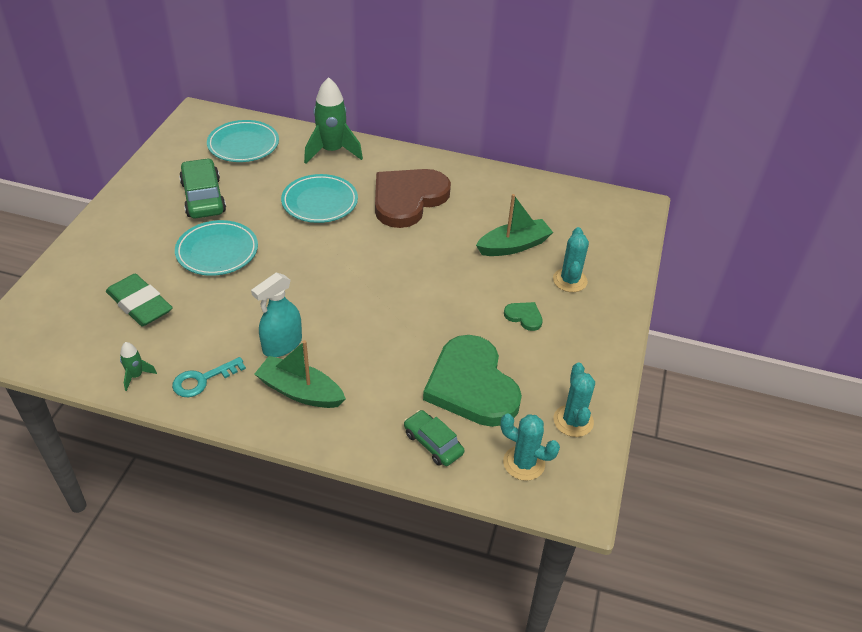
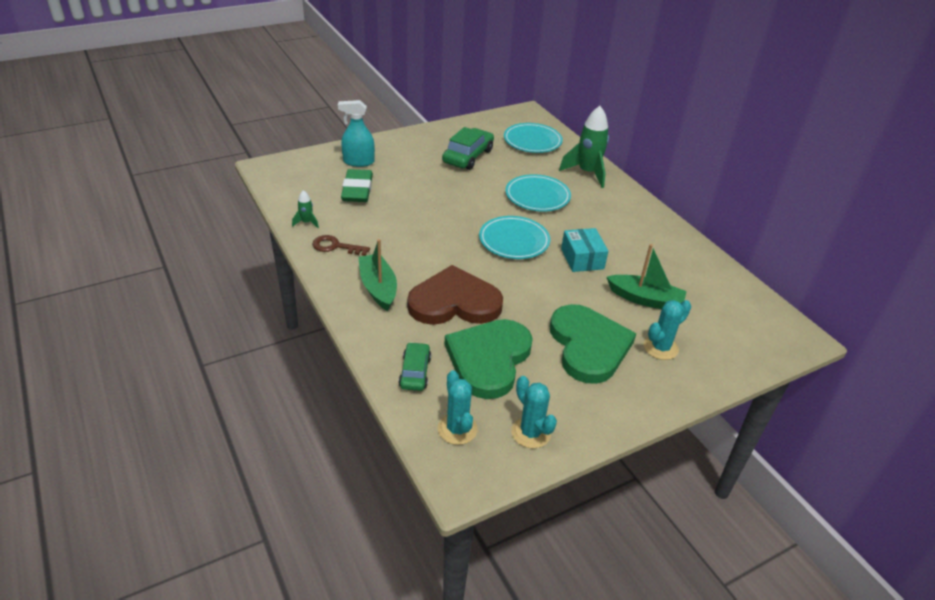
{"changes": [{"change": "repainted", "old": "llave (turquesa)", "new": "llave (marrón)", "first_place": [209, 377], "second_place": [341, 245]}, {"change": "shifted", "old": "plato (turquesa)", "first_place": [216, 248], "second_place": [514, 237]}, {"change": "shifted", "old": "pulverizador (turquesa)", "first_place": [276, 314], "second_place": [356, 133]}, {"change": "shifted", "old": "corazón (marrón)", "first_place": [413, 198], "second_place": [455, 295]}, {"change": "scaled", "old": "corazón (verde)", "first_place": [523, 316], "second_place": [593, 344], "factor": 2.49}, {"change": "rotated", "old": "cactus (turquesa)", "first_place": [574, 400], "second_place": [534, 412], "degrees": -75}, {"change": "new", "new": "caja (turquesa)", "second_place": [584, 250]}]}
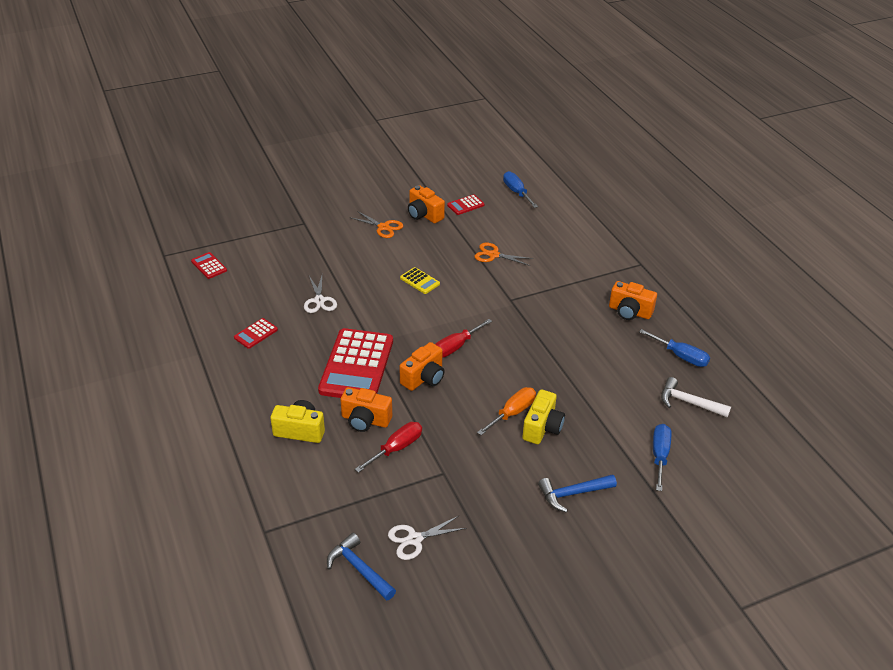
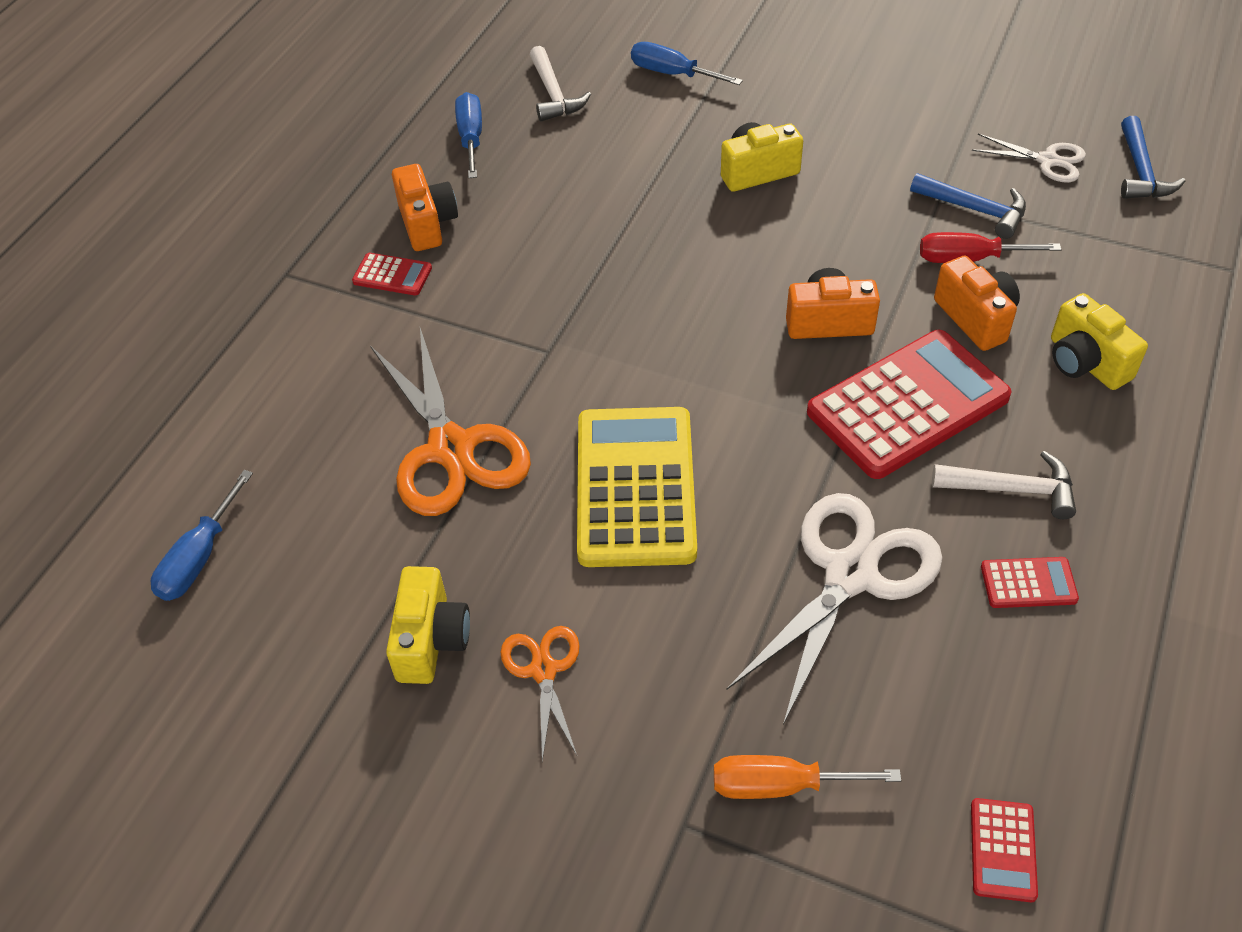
{"changes": [{"change": "scaled", "old": "tijeras (blanco)", "first_place": [320, 294], "second_place": [835, 609], "factor": 1.9}, {"change": "scaled", "old": "calculadora (amarillo)", "first_place": [420, 280], "second_place": [637, 487], "factor": 2.31}, {"change": "repainted", "old": "cámara (naranja)", "new": "cámara (amarillo)", "first_place": [426, 204], "second_place": [428, 625]}, {"change": "gone", "old": "destornillador (rojo)", "first_place": [463, 338]}, {"change": "shifted", "old": "calculadora (rojo)", "first_place": [465, 204], "second_place": [392, 274]}, {"change": "scaled", "old": "tijeras (naranja)", "first_place": [503, 254], "second_place": [450, 422], "factor": 1.9}, {"change": "shifted", "old": "destornillador (naranja)", "first_place": [506, 411], "second_place": [807, 777]}, {"change": "shifted", "old": "martillo (azul)", "first_place": [577, 493], "second_place": [968, 206]}, {"change": "rotated", "old": "destornillador (azul)", "first_place": [662, 457], "second_place": [687, 63], "degrees": 60}, {"change": "new", "new": "martillo (blanco)", "second_place": [1004, 485]}]}
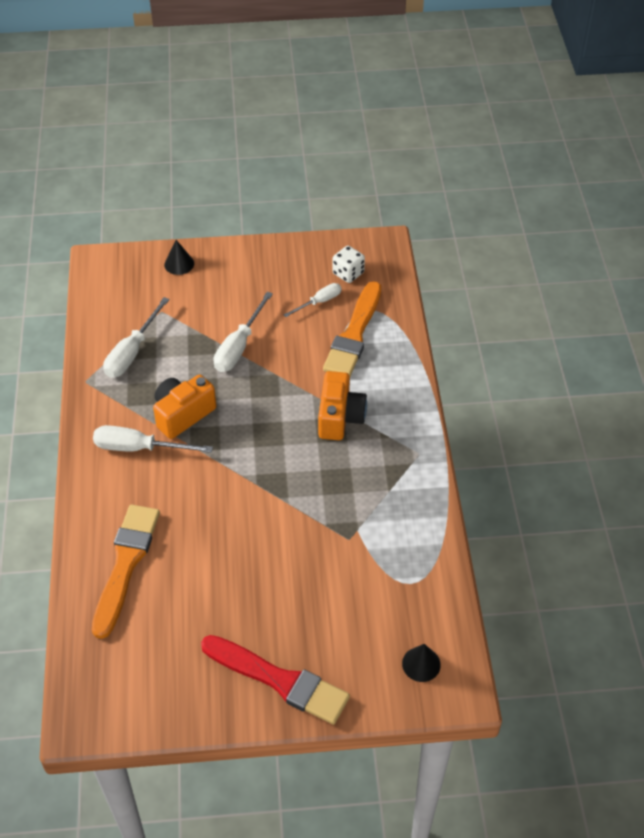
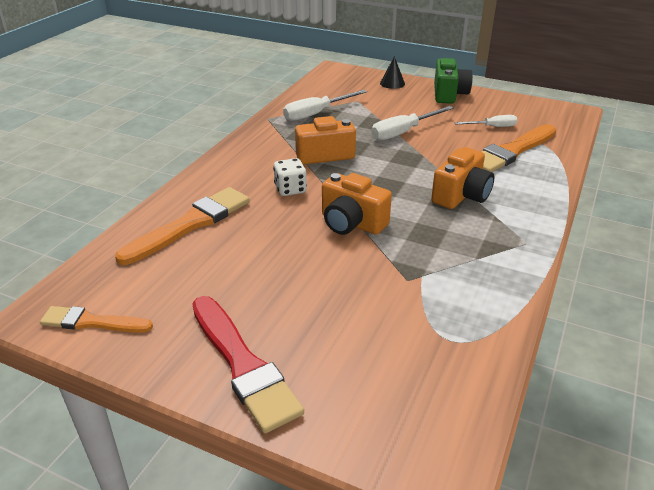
{"changes": [{"change": "gone", "old": "destornillador (blanco)", "first_place": [153, 439]}, {"change": "shifted", "old": "dado (blanco)", "first_place": [348, 264], "second_place": [290, 177]}, {"change": "gone", "old": "cono (negro)", "first_place": [421, 663]}, {"change": "new", "new": "pincel (naranja)", "second_place": [96, 319]}, {"change": "new", "new": "cámara (naranja)", "second_place": [357, 204]}, {"change": "new", "new": "cámara (verde)", "second_place": [453, 81]}]}
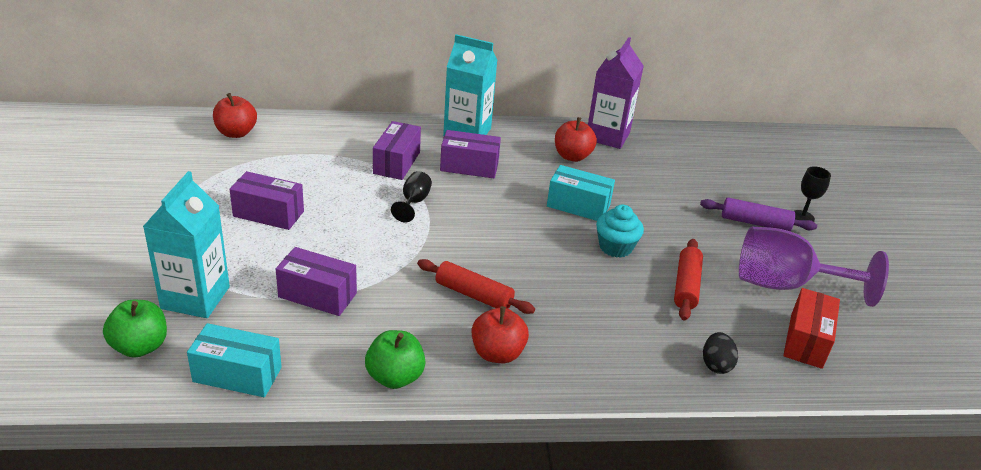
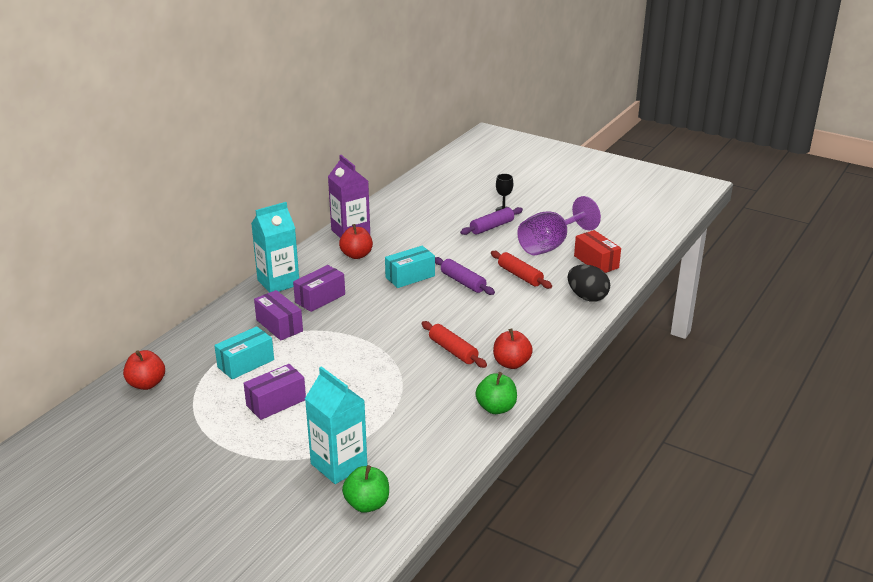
{"changes": [{"change": "shifted", "old": "caja (turquesa)", "first_place": [234, 360], "second_place": [244, 352]}, {"change": "gone", "old": "caja (morado)", "first_place": [316, 281]}, {"change": "gone", "old": "copa (negro)", "first_place": [411, 196]}, {"change": "rotated", "old": "rodillo (rojo)", "first_place": [476, 286], "second_place": [454, 344], "degrees": 75}, {"change": "swapped", "old": "magdalena (turquesa)", "new": "rodillo (morado)", "first_place": [620, 231], "second_place": [465, 276]}, {"change": "scaled", "old": "huevo (negro)", "first_place": [720, 353], "second_place": [589, 283], "factor": 1.6}]}
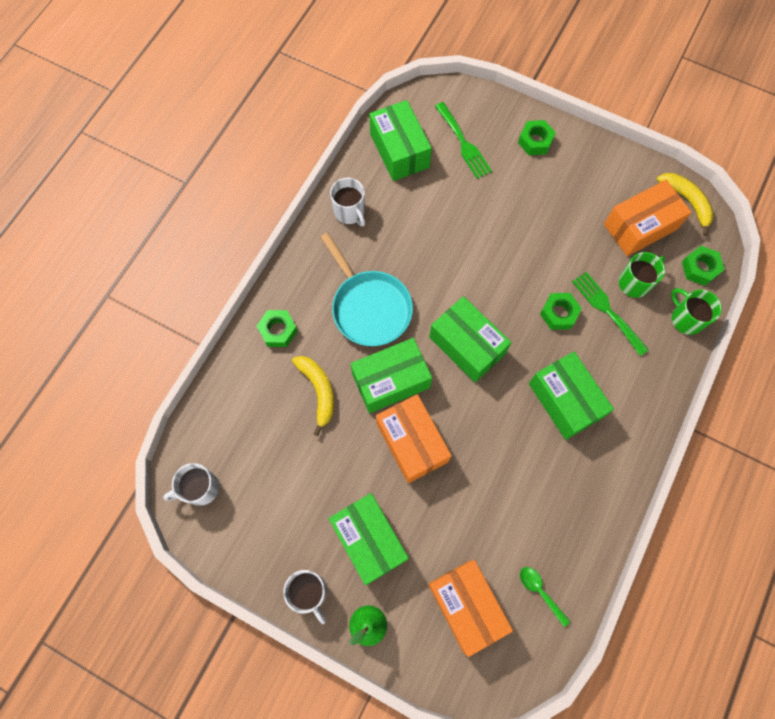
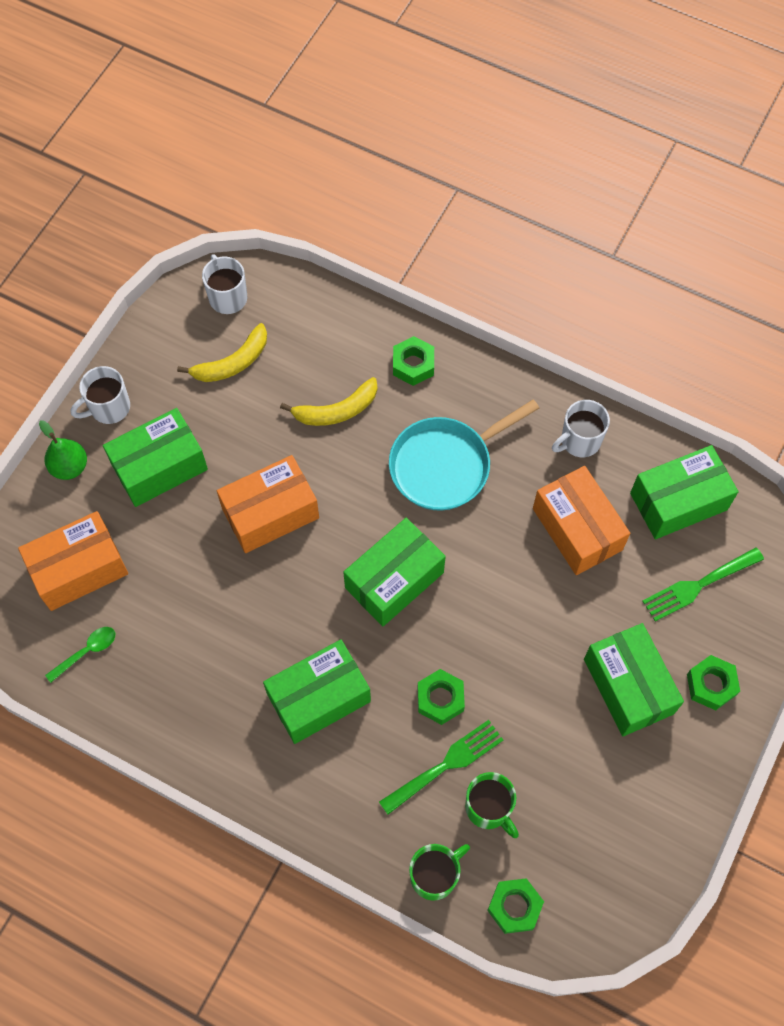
{"changes": [{"change": "shifted", "old": "caja (verde)", "first_place": [391, 375], "second_place": [634, 679]}, {"change": "shifted", "old": "caja (naranja)", "first_place": [648, 218], "second_place": [581, 520]}, {"change": "shifted", "old": "plátano (amarillo)", "first_place": [685, 204], "second_place": [222, 352]}]}
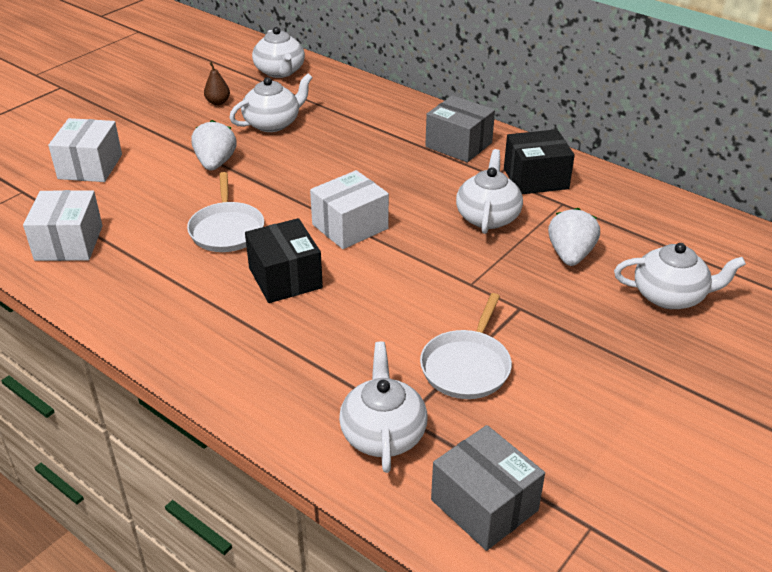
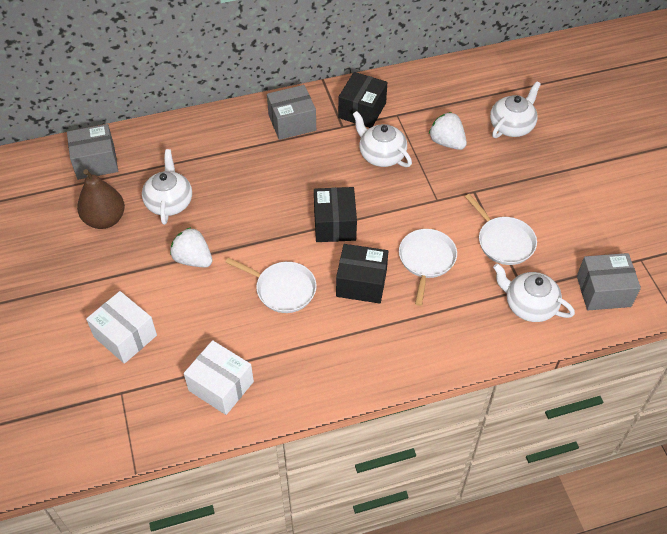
{"changes": [{"change": "scaled", "old": "pera (marrón)", "first_place": [217, 83], "second_place": [101, 199], "factor": 1.95}, {"change": "swapped", "old": "tetera (blanco)", "new": "caja (gris)", "first_place": [278, 52], "second_place": [92, 152]}, {"change": "repainted", "old": "caja (blanco)", "new": "caja (negro)", "first_place": [349, 209], "second_place": [335, 214]}, {"change": "new", "new": "sartén (blanco)", "second_place": [428, 267]}]}
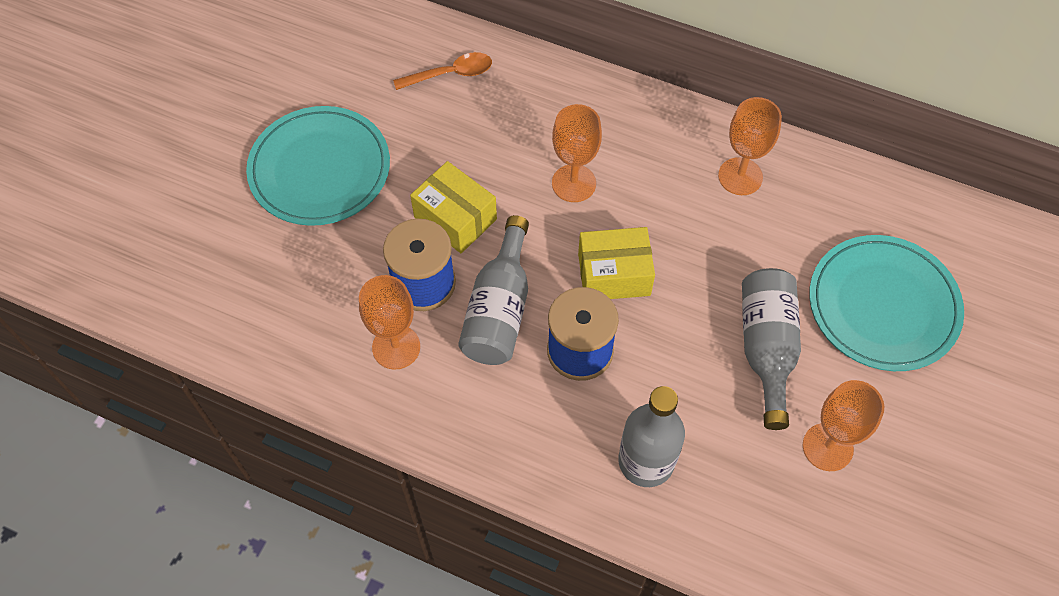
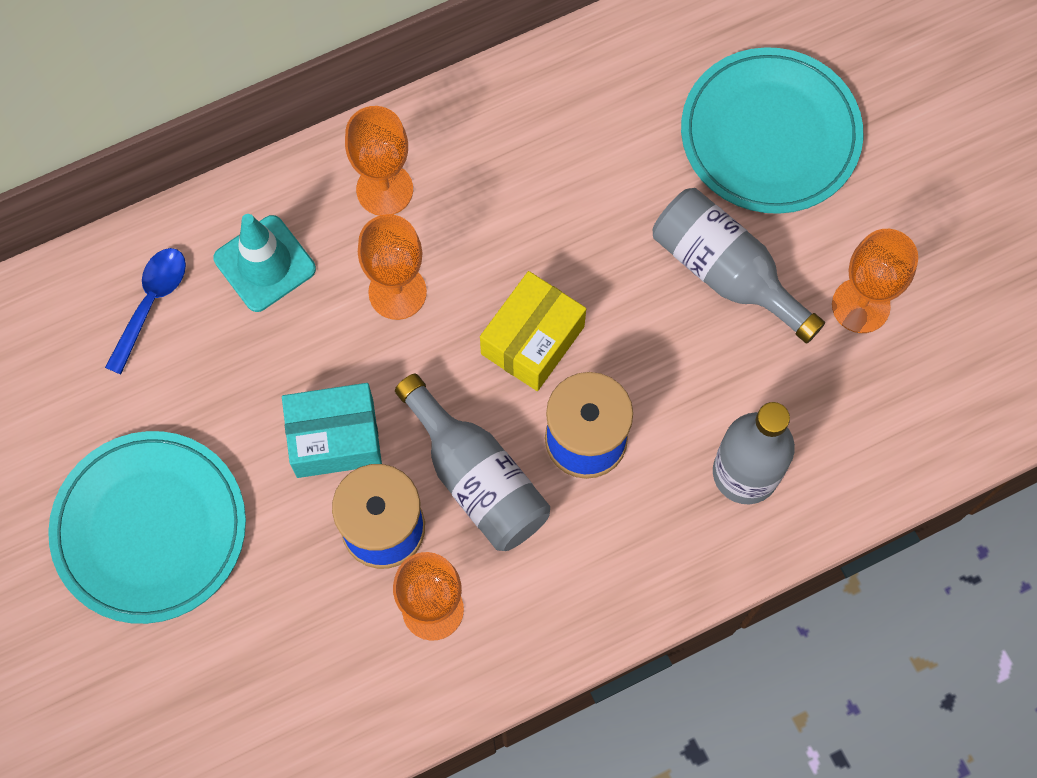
{"changes": [{"change": "repainted", "old": "cuchara (naranja)", "new": "cuchara (azul)", "first_place": [442, 71], "second_place": [145, 311]}, {"change": "repainted", "old": "caja (amarillo)", "new": "caja (turquesa)", "first_place": [453, 207], "second_place": [332, 430]}, {"change": "shifted", "old": "copa (naranja)", "first_place": [750, 146], "second_place": [379, 161]}, {"change": "new", "new": "cono de tráfico (turquesa)", "second_place": [265, 263]}]}
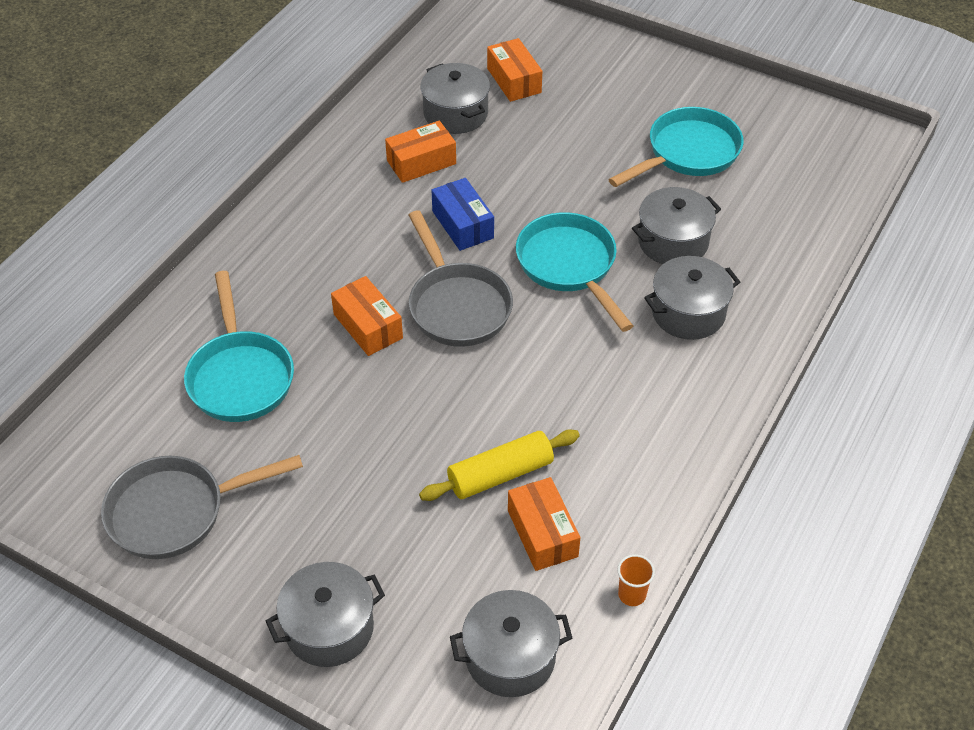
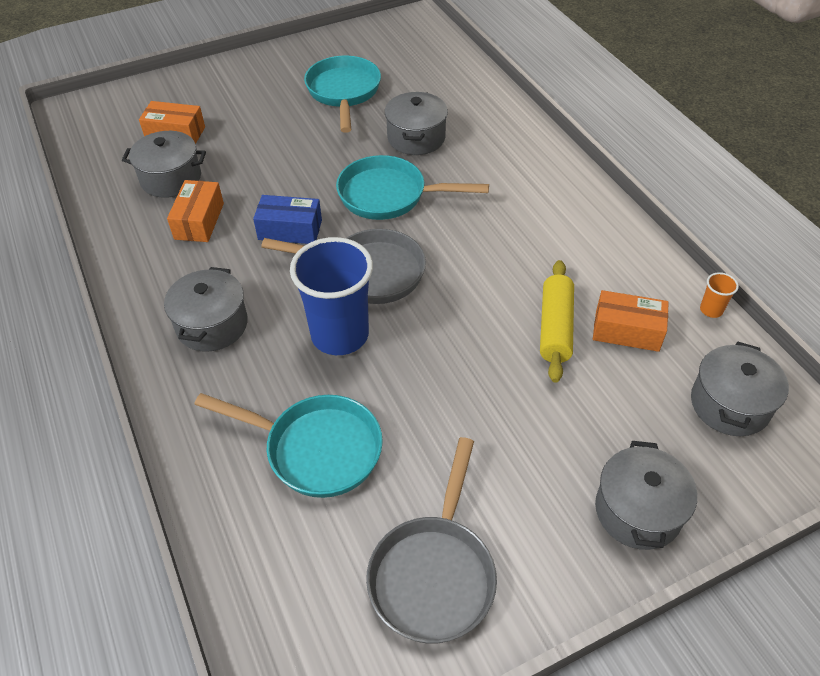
{"changes": [{"change": "swapped", "old": "caja (naranja)", "new": "vaso (azul)", "first_place": [367, 316], "second_place": [331, 296]}, {"change": "shifted", "old": "olla (gris)", "first_place": [692, 298], "second_place": [206, 309]}]}
